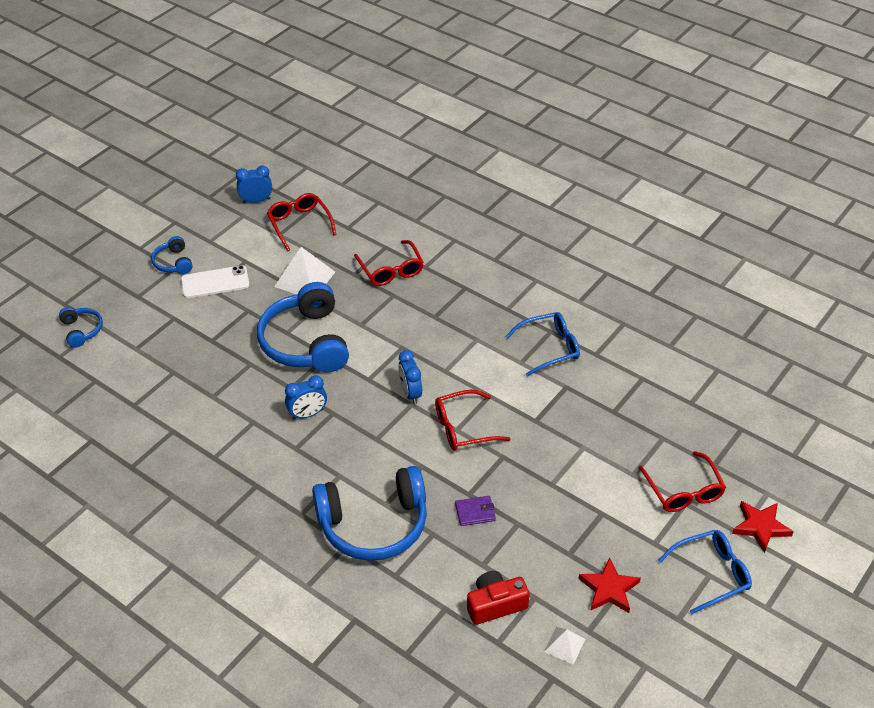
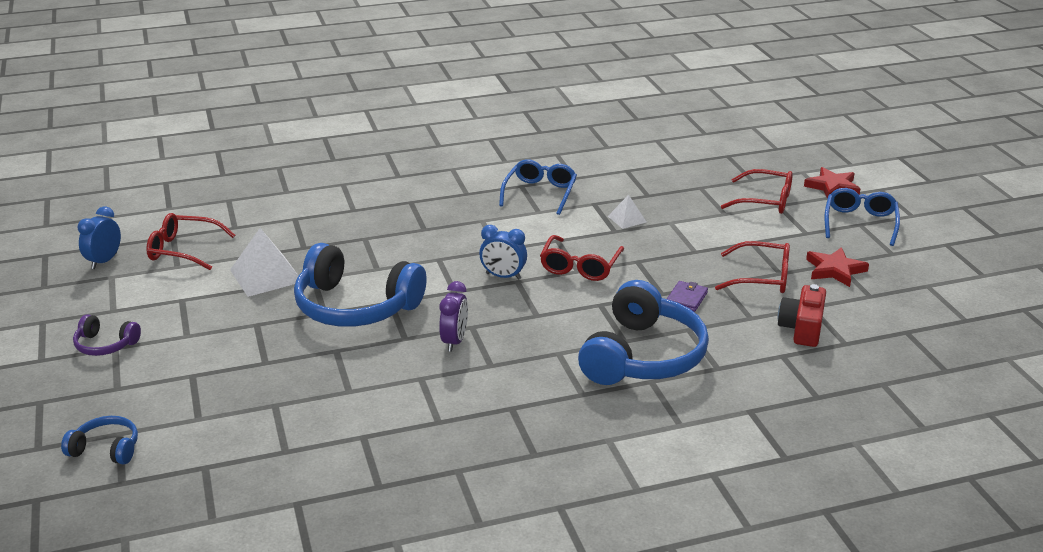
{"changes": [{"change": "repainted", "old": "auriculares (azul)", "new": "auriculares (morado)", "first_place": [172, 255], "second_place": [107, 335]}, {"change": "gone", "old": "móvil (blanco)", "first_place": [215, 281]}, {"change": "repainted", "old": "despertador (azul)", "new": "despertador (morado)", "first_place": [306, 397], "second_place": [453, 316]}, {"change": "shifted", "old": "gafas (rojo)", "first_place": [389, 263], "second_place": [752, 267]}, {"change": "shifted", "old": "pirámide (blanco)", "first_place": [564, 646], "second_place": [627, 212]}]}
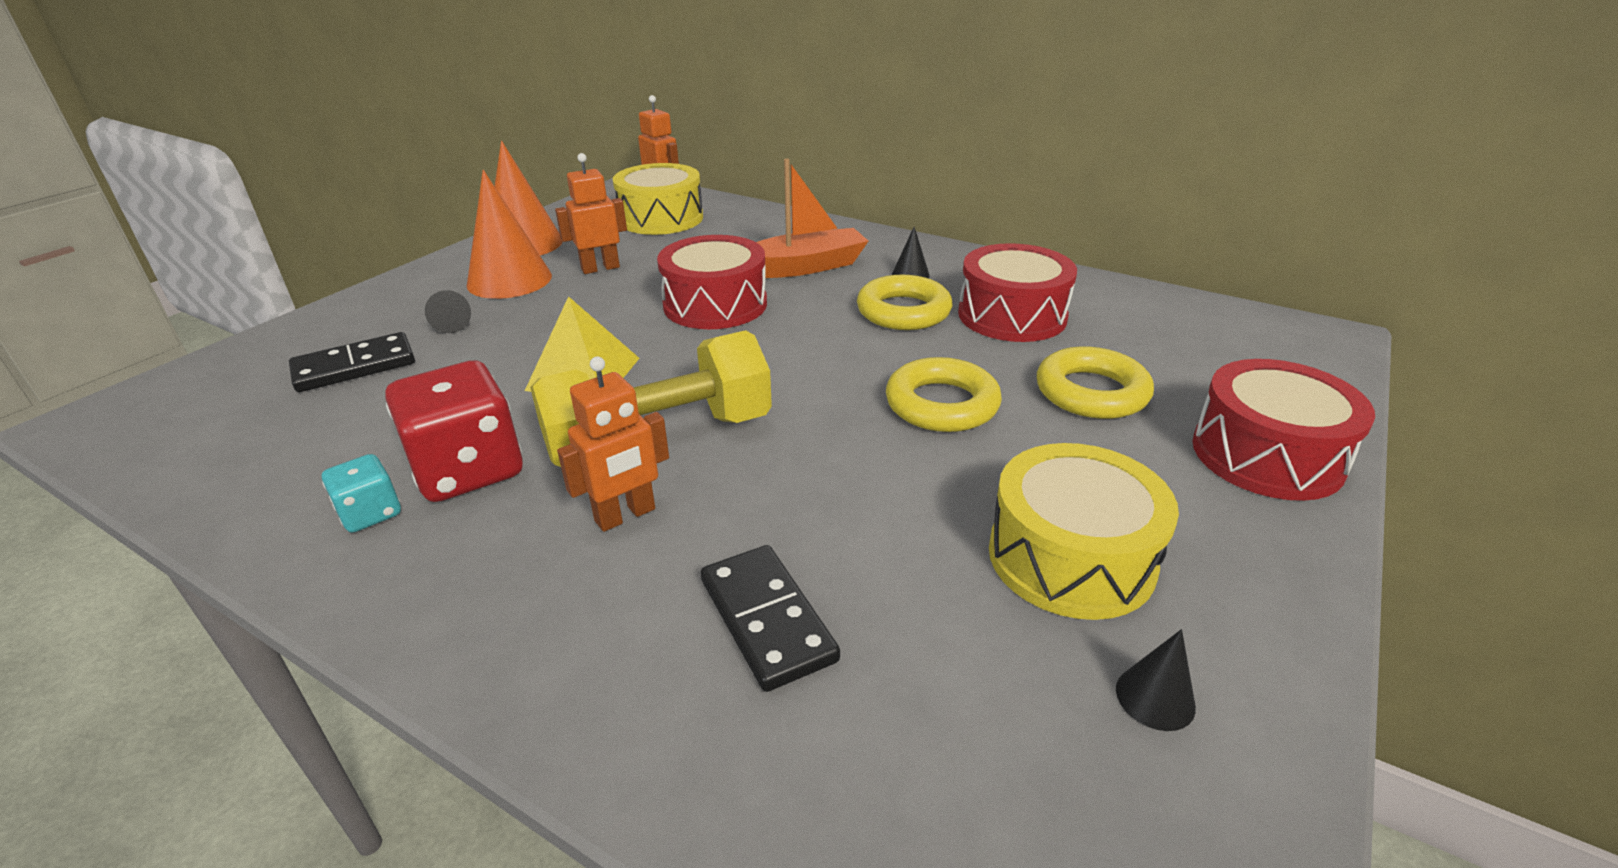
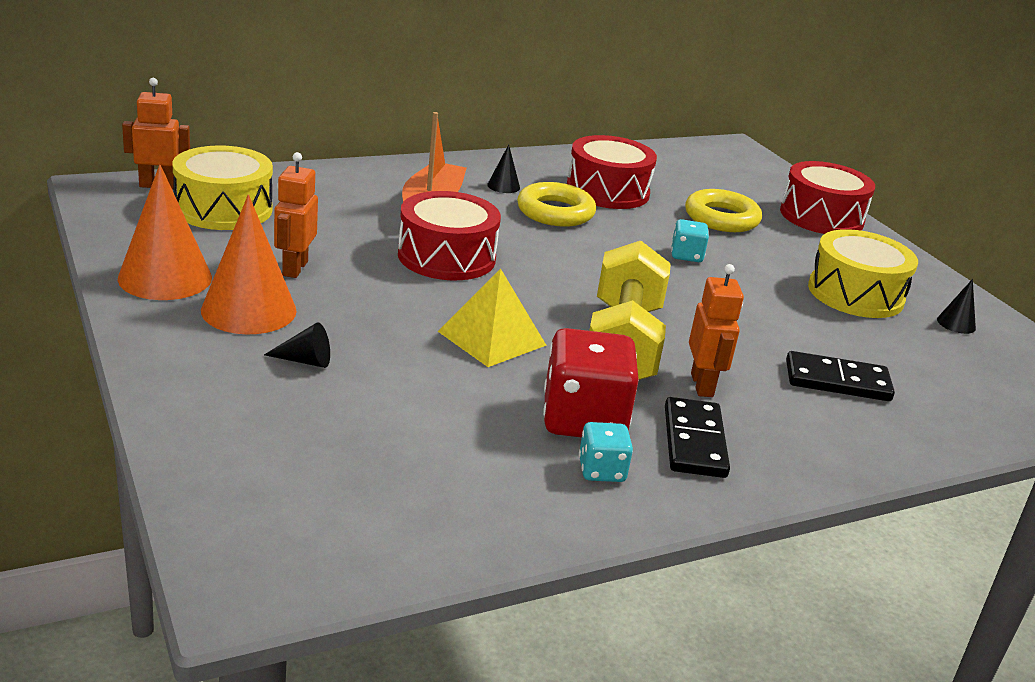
{"changes": [{"change": "shifted", "old": "ficha de dominó (negro)", "first_place": [352, 362], "second_place": [697, 437]}, {"change": "swapped", "old": "anillo (amarillo)", "new": "dado (turquesa)", "first_place": [944, 394], "second_place": [690, 240]}]}
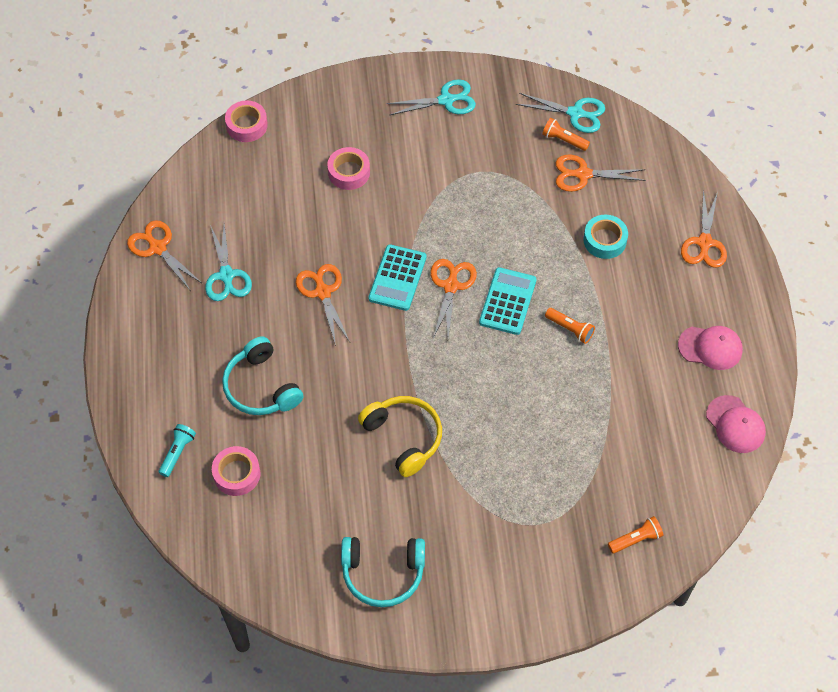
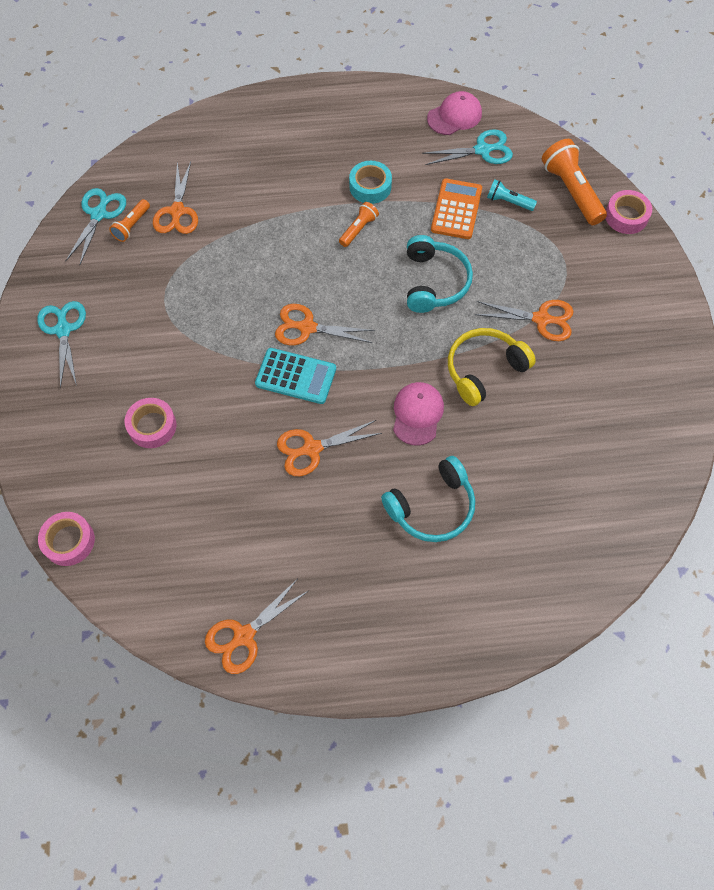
{"changes": [{"change": "shifted", "old": "lámpara de mano (turquesa)", "first_place": [177, 450], "second_place": [512, 195]}, {"change": "shifted", "old": "tijeras (turquesa)", "first_place": [228, 262], "second_place": [467, 147]}, {"change": "shifted", "old": "cinta adhesiva (rosa)", "first_place": [236, 471], "second_place": [628, 212]}, {"change": "shifted", "old": "auriculares (turquesa)", "first_place": [383, 572], "second_place": [440, 274]}, {"change": "gone", "old": "calculadora (turquesa)", "first_place": [508, 301]}, {"change": "shifted", "old": "cinta adhesiva (turquesa)", "first_place": [605, 237], "second_place": [370, 182]}, {"change": "scaled", "old": "lámpara de mano (naranja)", "first_place": [635, 534], "second_place": [574, 182], "factor": 1.83}, {"change": "shifted", "old": "gorra (rosa)", "first_place": [710, 348], "second_place": [418, 414]}, {"change": "shifted", "old": "tijeras (naranja)", "first_place": [704, 229], "second_place": [524, 320]}, {"change": "new", "new": "calculadora (naranja)", "second_place": [456, 208]}]}
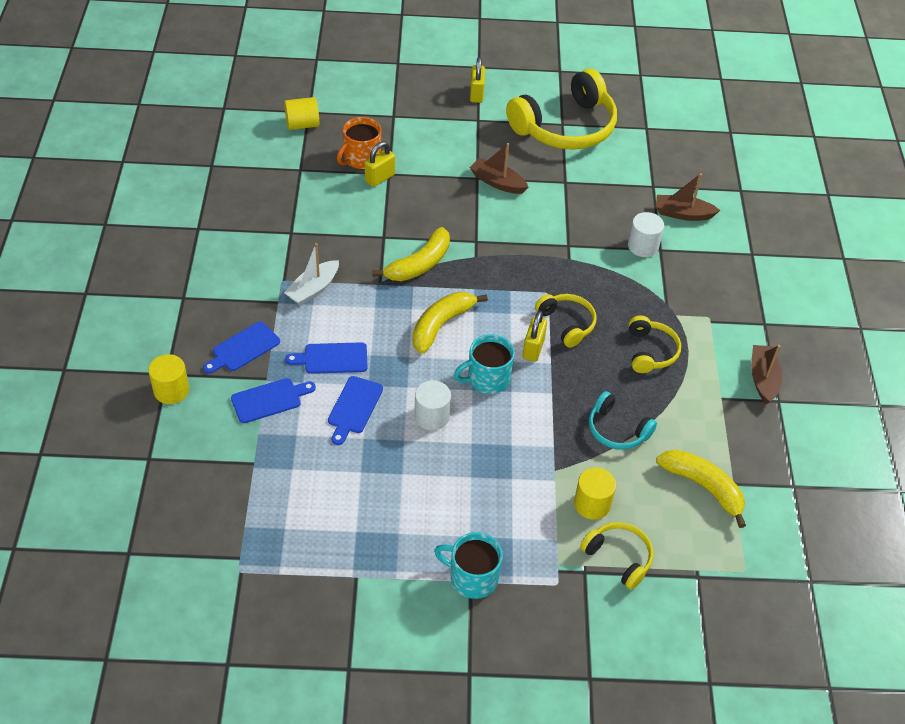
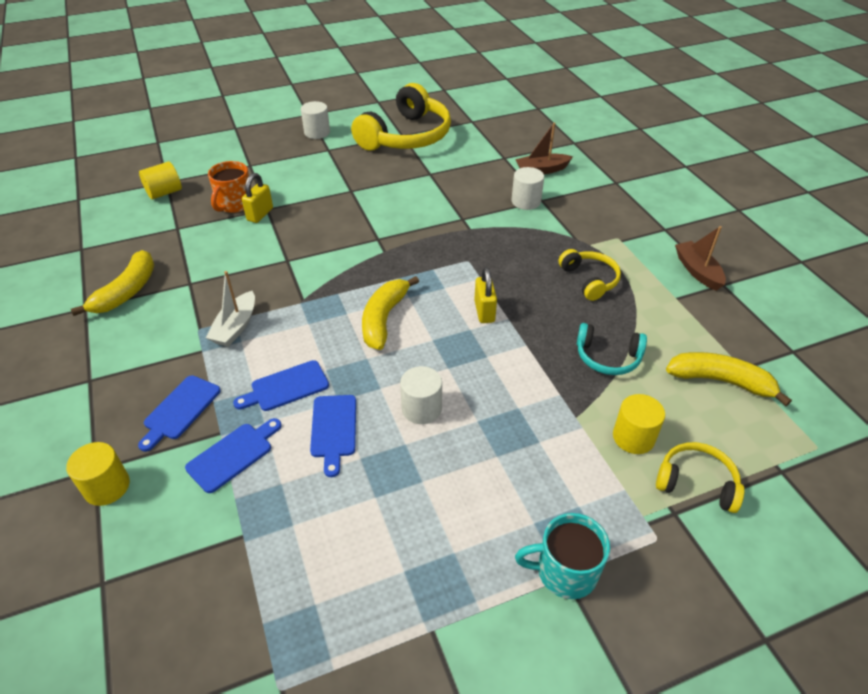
{"changes": [{"change": "shifted", "old": "plátano (amarillo)", "first_place": [411, 254], "second_place": [112, 283]}, {"change": "gone", "old": "taza (turquesa)", "first_place": [484, 364]}, {"change": "swapped", "old": "candado (amarillo)", "new": "cilindro (blanco)", "first_place": [477, 80], "second_place": [315, 120]}, {"change": "gone", "old": "barco (marrón)", "first_place": [499, 168]}, {"change": "gone", "old": "auriculares (amarillo)", "first_place": [566, 320]}]}
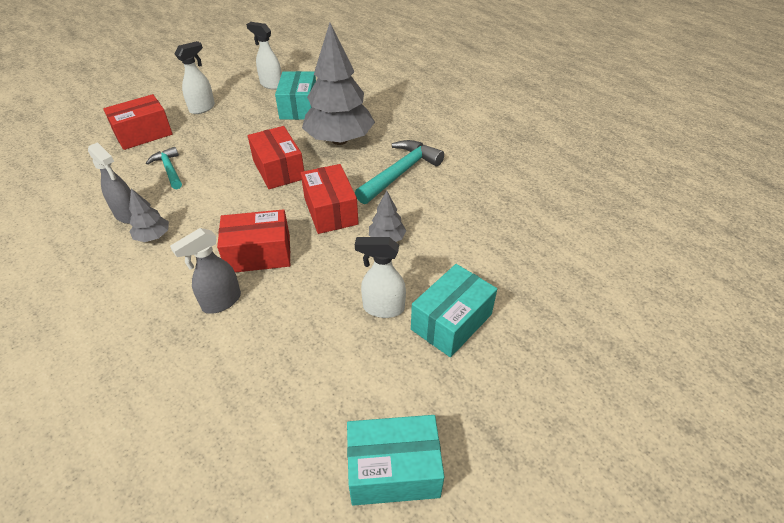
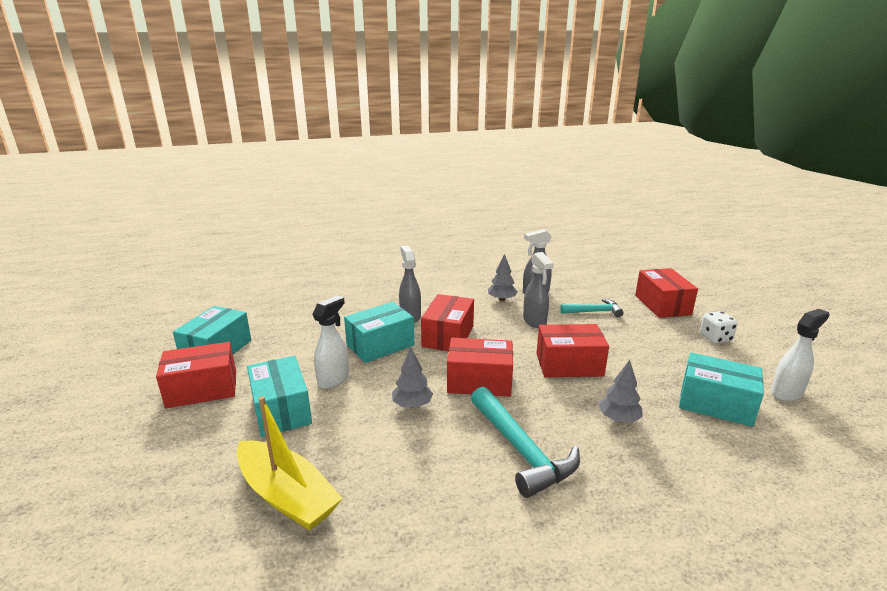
{"changes": [{"change": "swapped", "old": "pulverizador (blanco)", "new": "dado (blanco)", "first_place": [195, 77], "second_place": [719, 327]}, {"change": "scaled", "old": "árbol (gris)", "first_place": [338, 84], "second_place": [620, 391], "factor": 0.43}, {"change": "new", "new": "caja (rojo)", "second_place": [196, 375]}, {"change": "new", "new": "barco (amarillo)", "second_place": [290, 463]}, {"change": "new", "new": "caja (turquesa)", "second_place": [379, 332]}, {"change": "new", "new": "pulverizador (gris)", "second_place": [538, 290]}]}
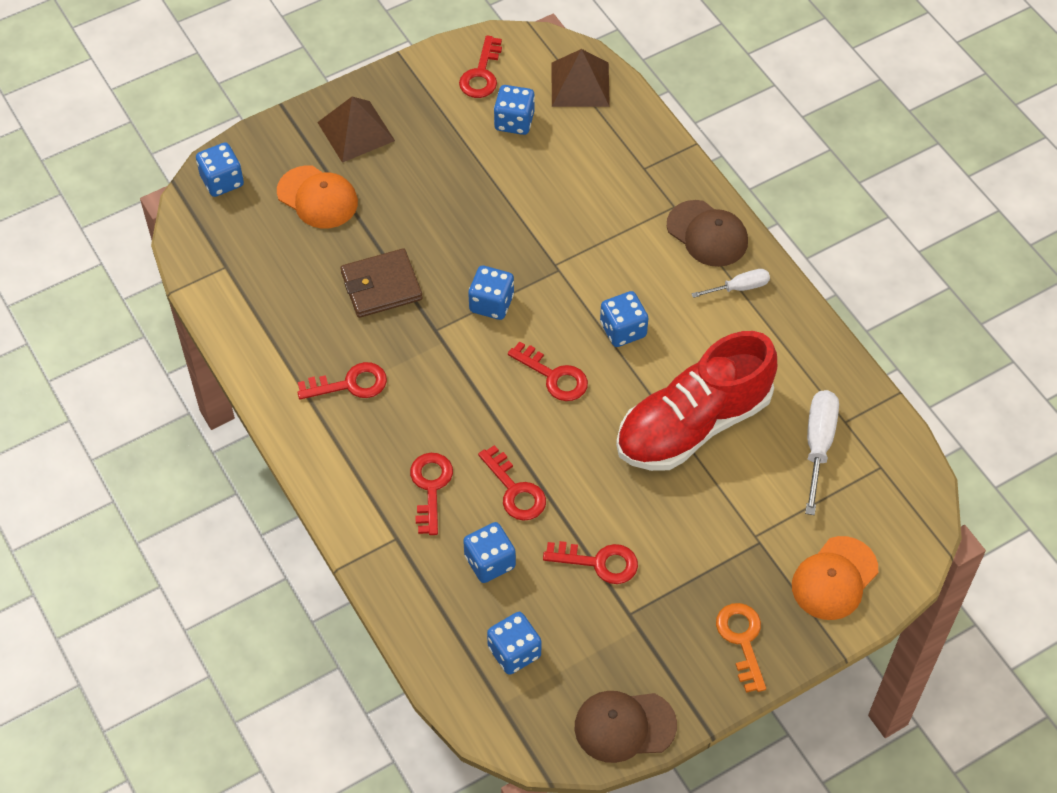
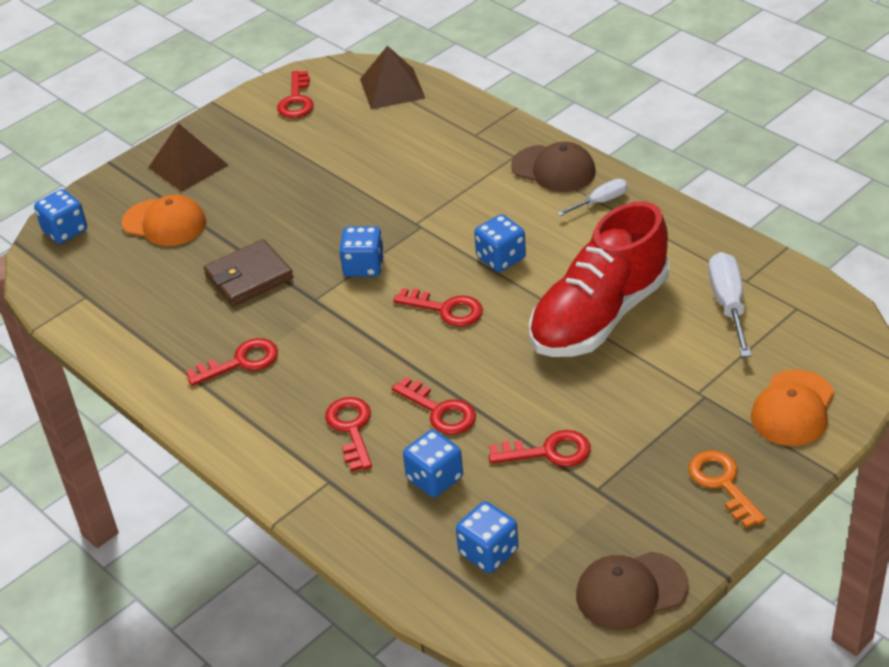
{"changes": [{"change": "gone", "old": "dado (azul)", "first_place": [514, 110]}]}
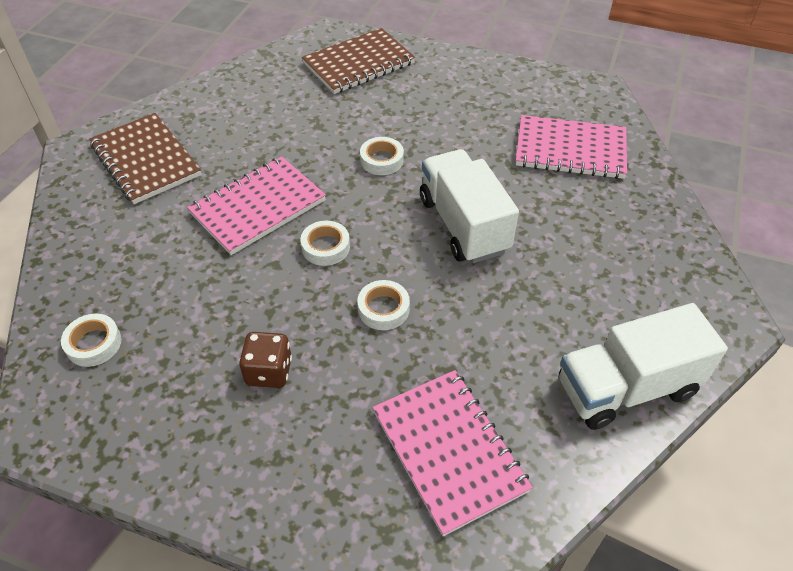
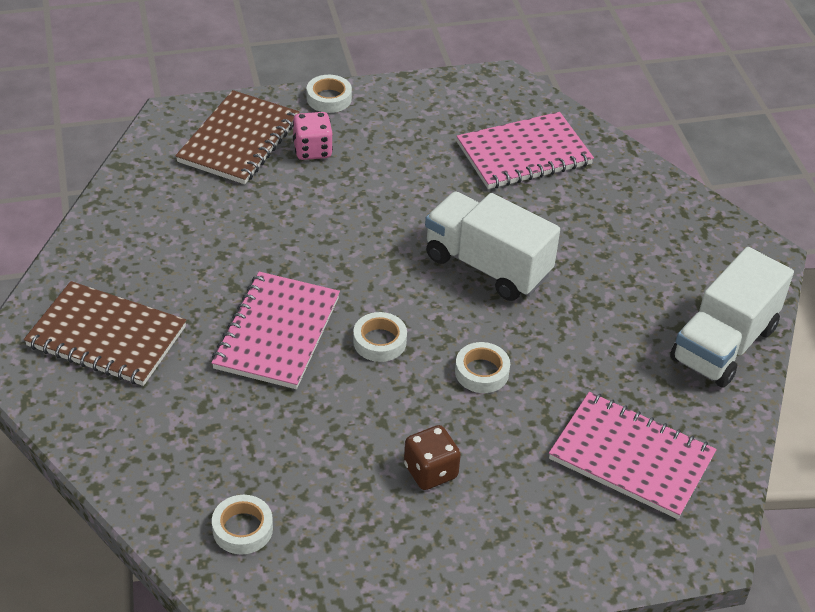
{"changes": [{"change": "shifted", "old": "cinta adhesiva (blanco)", "first_place": [382, 156], "second_place": [329, 94]}, {"change": "new", "new": "dado (rosa)", "second_place": [312, 136]}]}
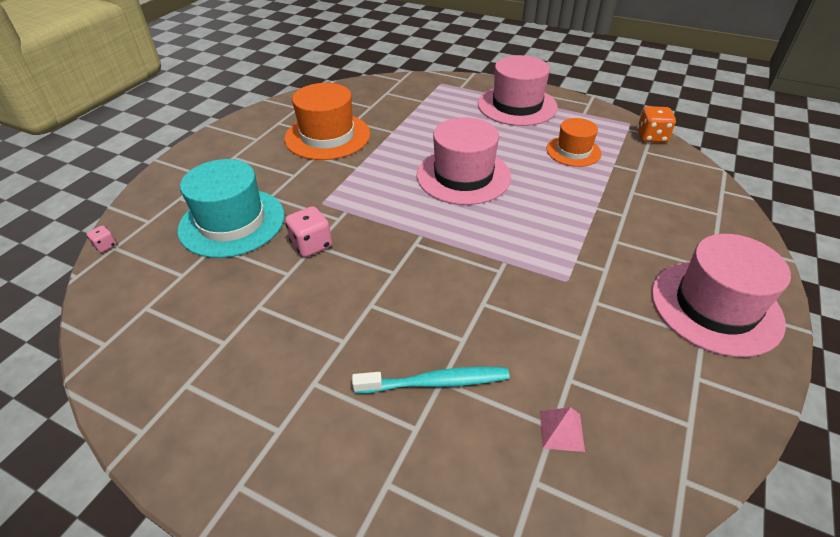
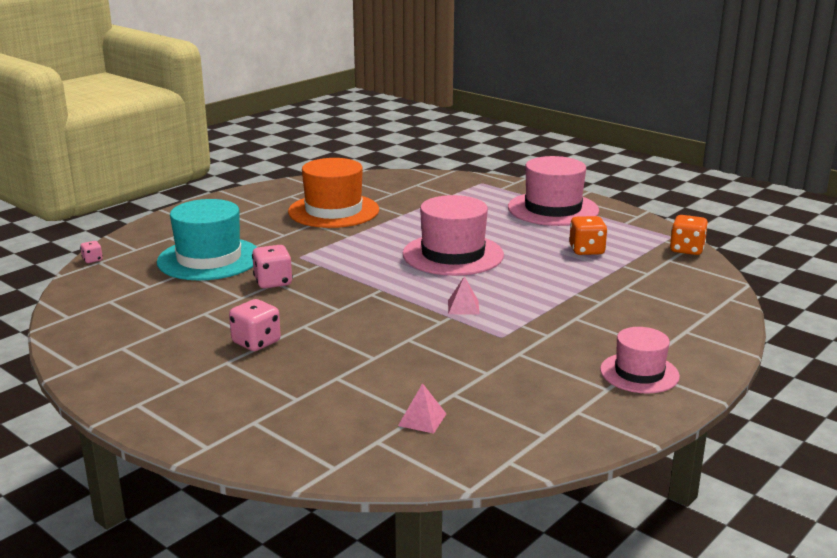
{"changes": [{"change": "gone", "old": "cepillo de dientes (turquesa)", "first_place": [431, 380]}, {"change": "swapped", "old": "sombrero (naranja)", "new": "dado (naranja)", "first_place": [574, 142], "second_place": [588, 235]}, {"change": "scaled", "old": "sombrero (rosa)", "first_place": [721, 295], "second_place": [640, 360], "factor": 0.61}, {"change": "new", "new": "dado (rosa)", "second_place": [255, 325]}, {"change": "new", "new": "pirámide (rosa)", "second_place": [464, 295]}]}
